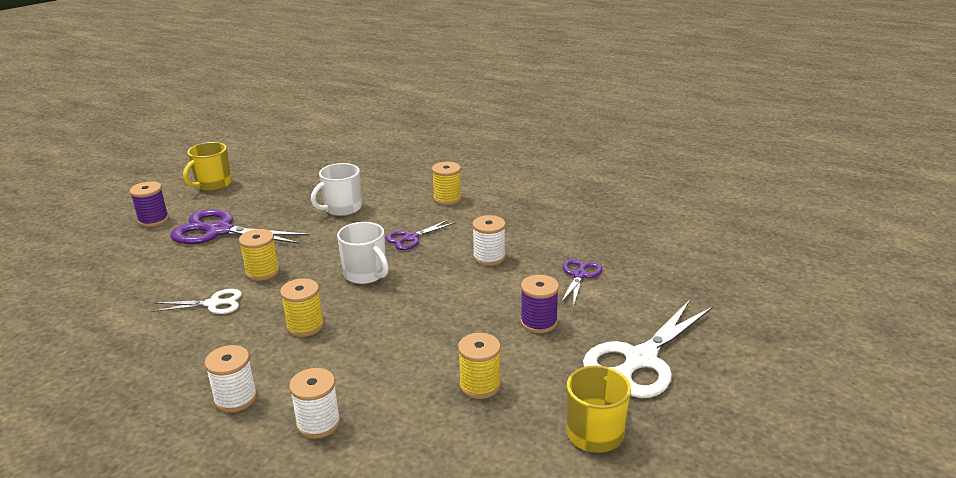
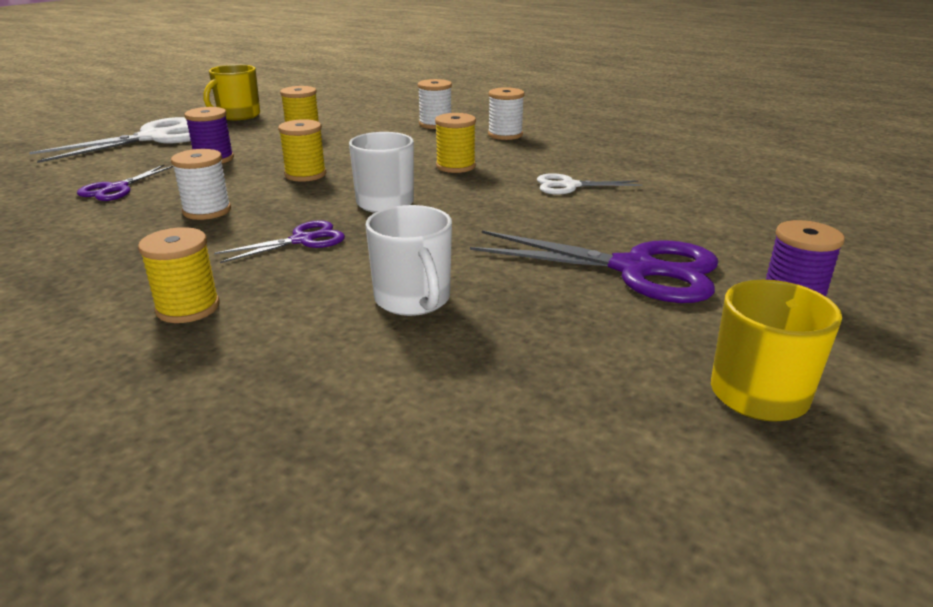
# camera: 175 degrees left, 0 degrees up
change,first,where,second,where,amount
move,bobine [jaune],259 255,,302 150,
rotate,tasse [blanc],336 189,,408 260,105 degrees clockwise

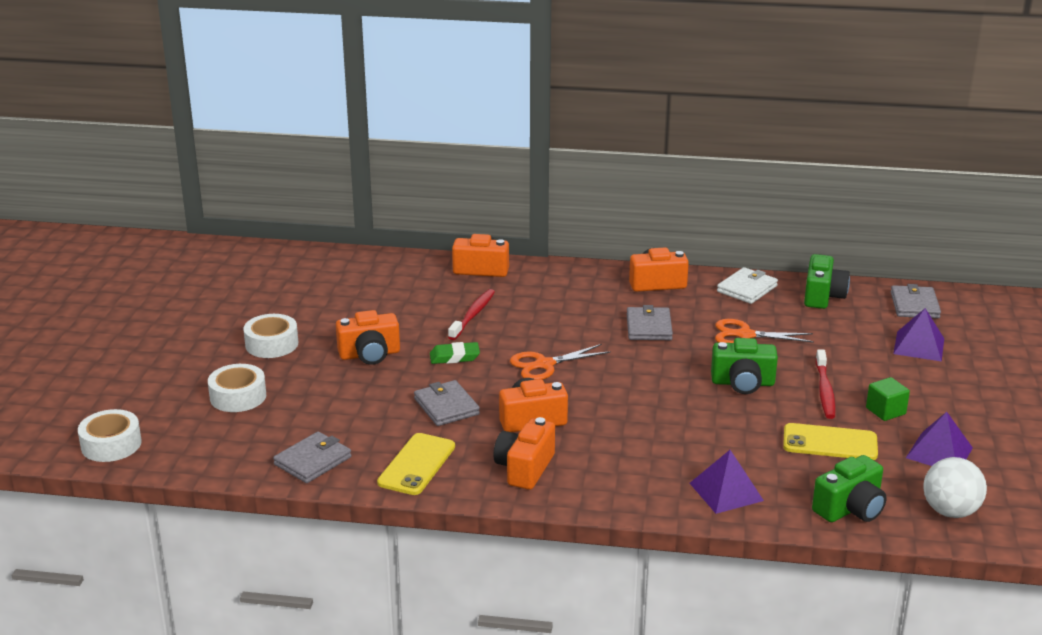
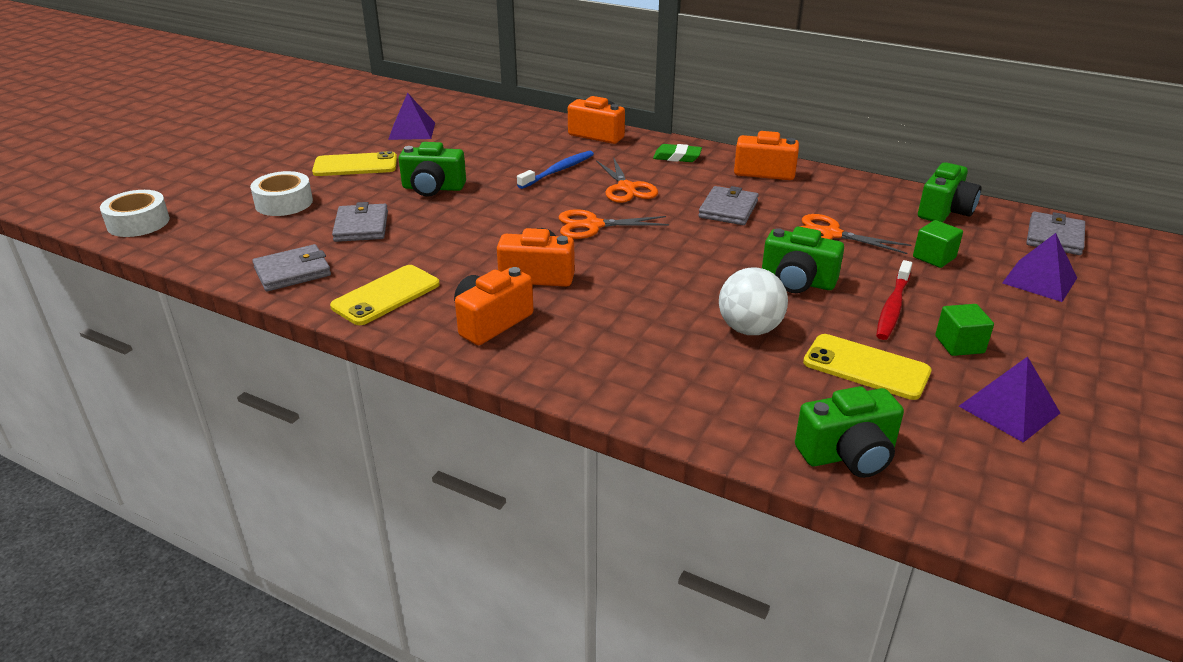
# camera: 20 degrees right, 5 degrees up
change,first,where,second,where,amount
delete,portefeuille [blanc],747 285,,,
insert,,,ciseaux [orange],627 180,
insert,,,cube [vert],938 244,
move,portefeuille [gris],447 403,,360 222,
move,gomme [vert],455 353,,677 153,
move,pyramide [violet],727 482,,411 116,
move,balle [blanc],955 487,,753 301,
replace,ruban adhésif [blanc],270 336,téléphone [jaune],354 163,
recolor,appareil photo [orange],368 337,appareil photo [vert],432 169,
recolor,brosse à dents [rouge],471 314,brosse à dents [bleu],555 170,

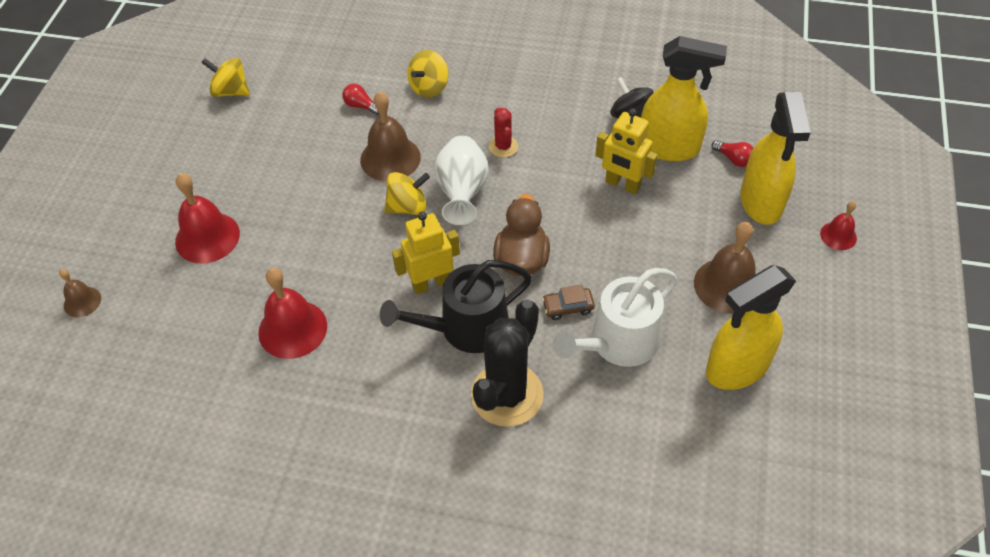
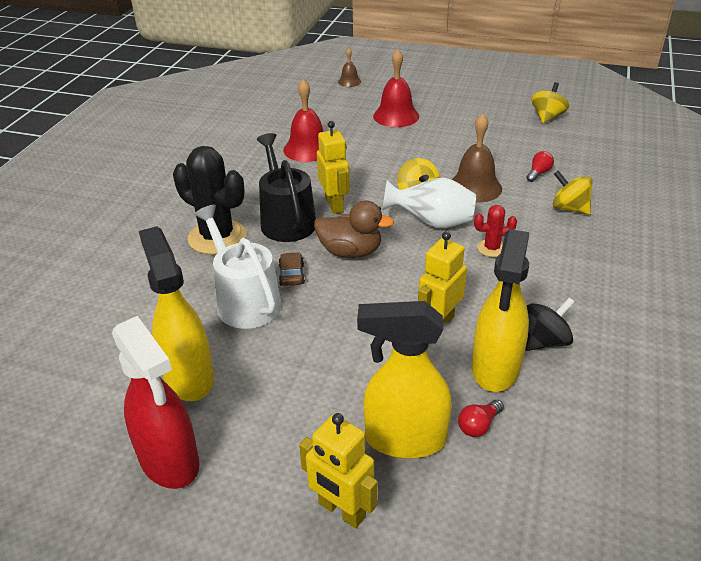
# camera: 95 degrees right, 15 degrees down
change,first,where,second,where,amount
delete,cloche [marron],725 268,,,
insert,,,vaporisateur [rouge],156 402,
replace,cloche [rouge],838 225,robot [jaune],338 470,

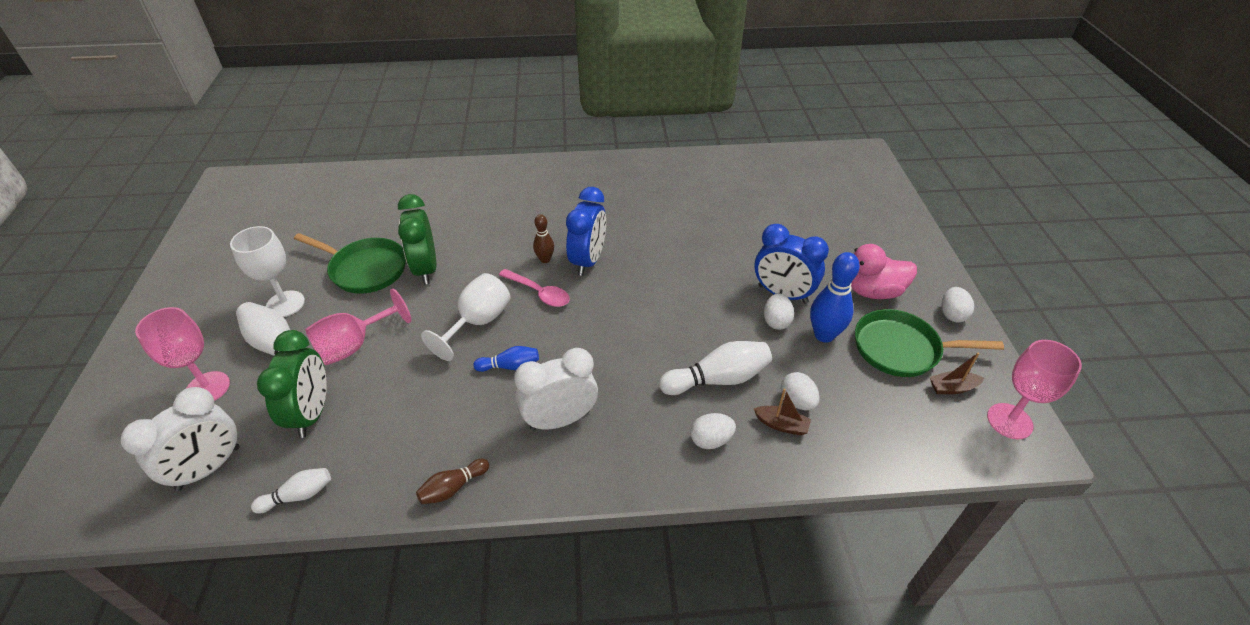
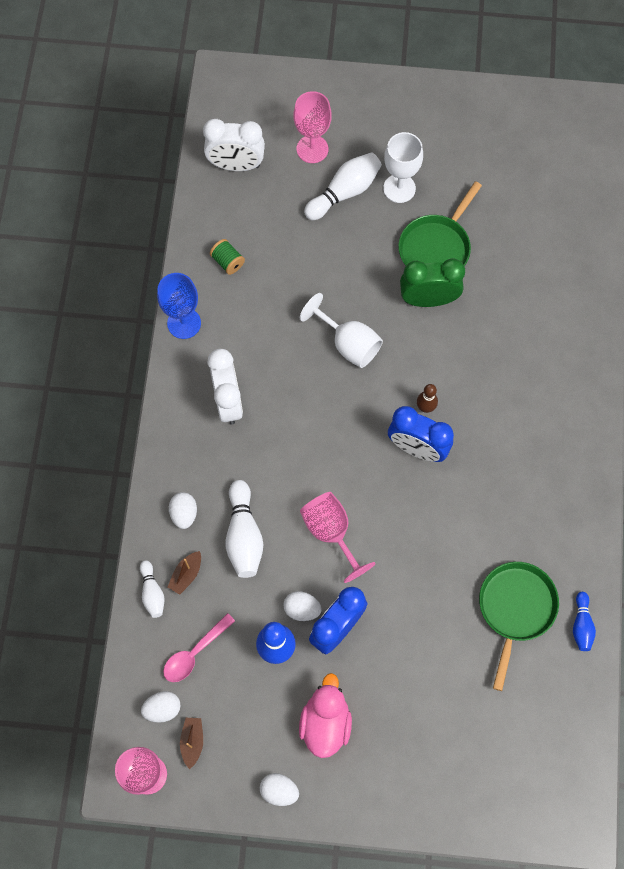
# camera: 100 degrees right, 25 degrees up
change,first,where,second,where,amount
delete,réveil [vert],292 384,,,
insert,,,bobine [vert],227 257,
move,quille [blanc],291 491,,152 589,
move,verre à pied [rose],358 327,,338 537,
move,quille [bleu],506 359,,584 621,
move,cuillère [rose],534 288,,199 647,
move,œuf [blanc],800 391,,160 707,
move,poêle [vert],929 343,,519 626,
replace,quille [marron],452 481,verre à pied [bleu],179 306,
rotate,réveil [blanc],180 439,,234 145,45 degrees counterclockwise

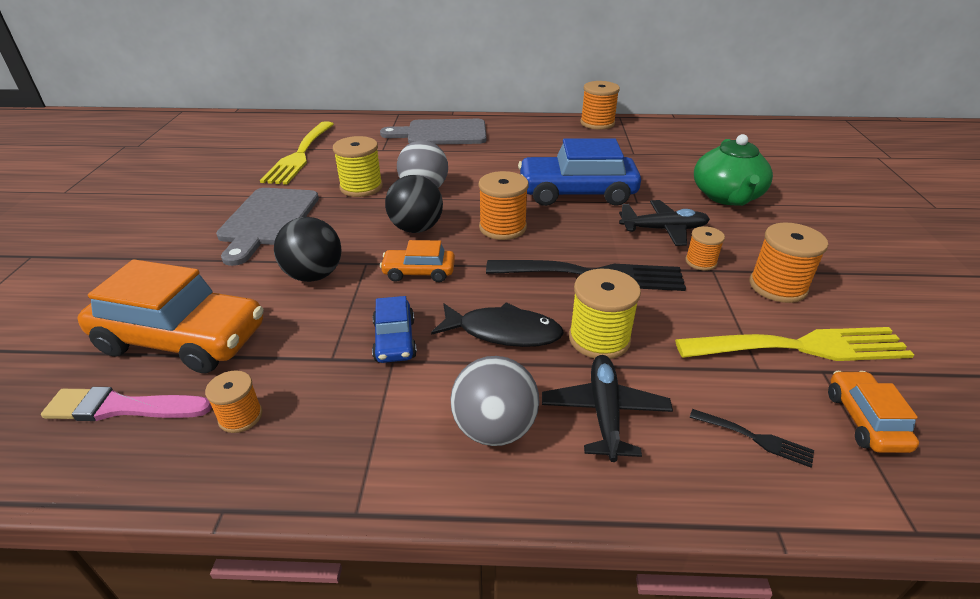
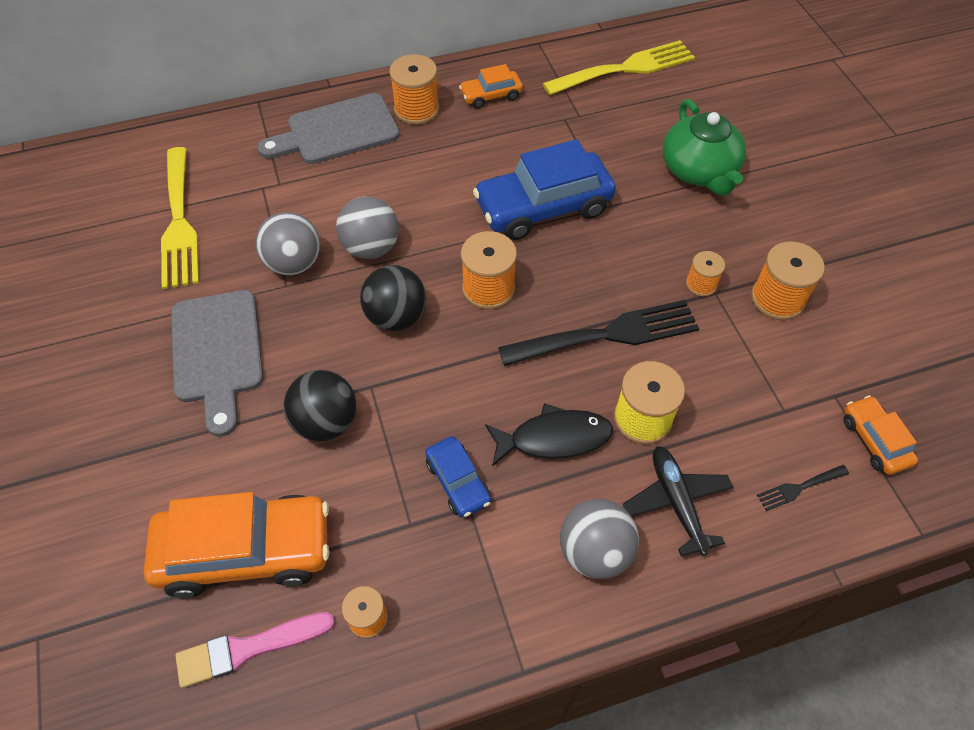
# camera: 20 degrees left, 20 degrees up
change,first,where,second,where,amount
delete,avion [noir],664 223,,,
move,voiture [orange],417 261,,491 86,
move,bobine [orange],600 105,,414 89,
move,fourchette [jaune],794 344,,619 67,
replace,bobine [jaune],358 166,balle [gris],287 243,
rotate,fourchette [noir],752 438,,803 488,150 degrees clockwise

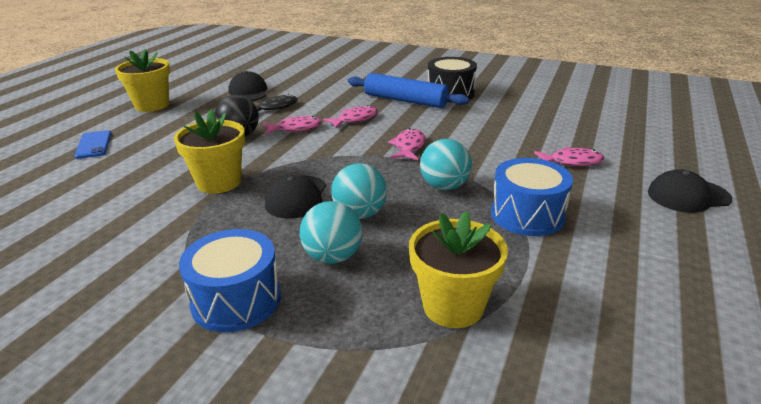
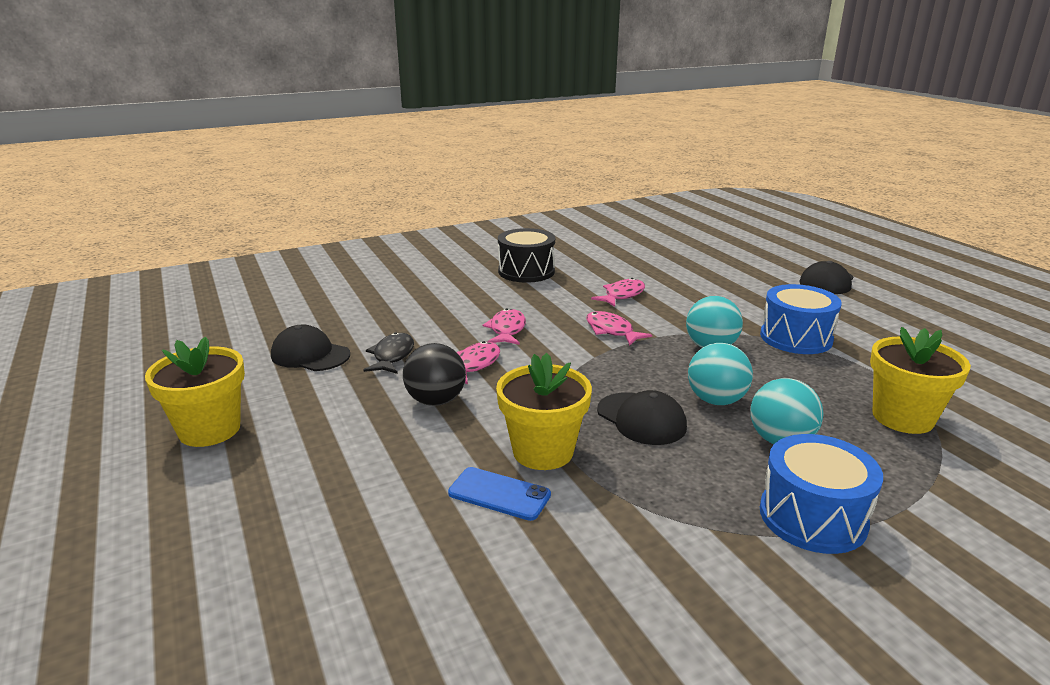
# camera: 50 degrees left, 5 degrees down
change,first,where,second,where,amount
delete,rouleau à pâtisserie [bleu],408 90,,,
move,téléphone [bleu],92 144,,499 494,
move,poisson [rose],569 156,,618 292,

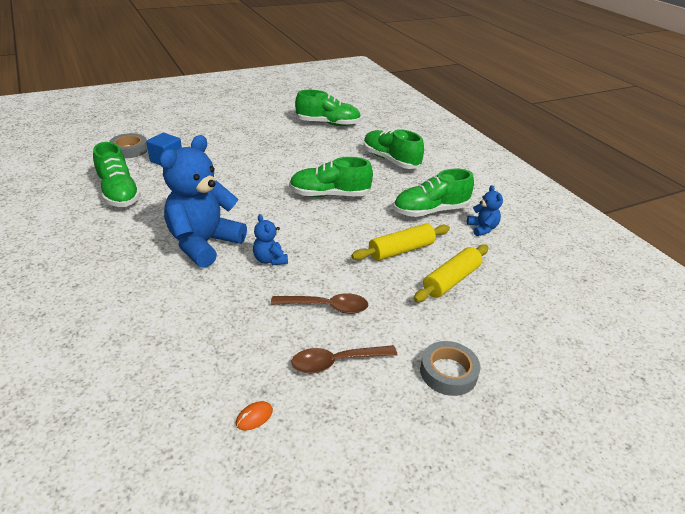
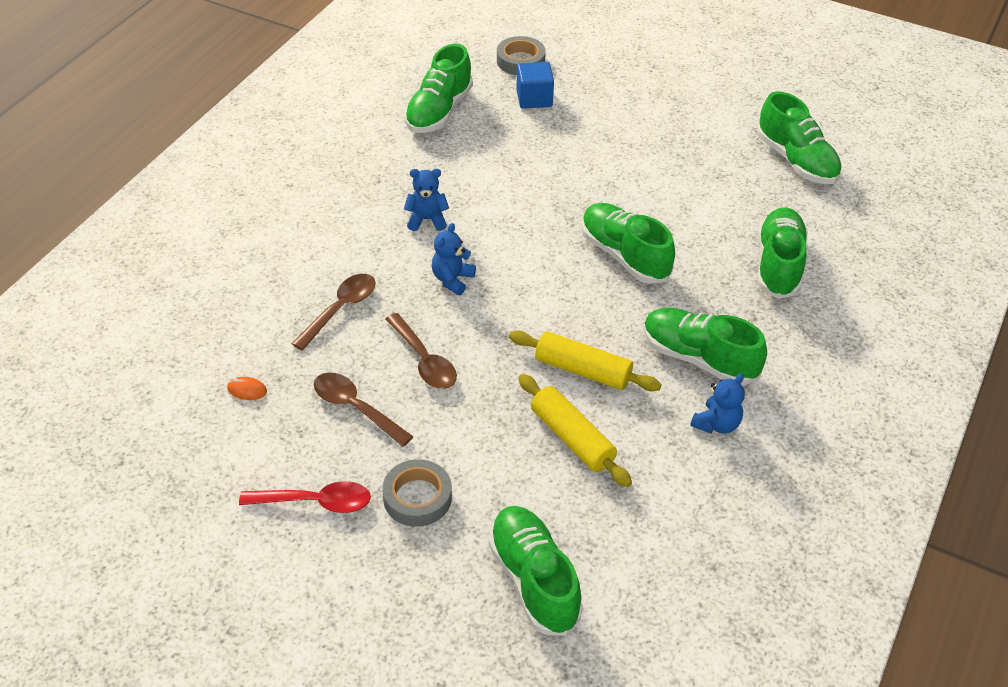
# camera: 55 degrees right, 10 degrees up
change,first,where,second,where,amount
insert,,,cuillère [rouge],305 497,
insert,,,cuillère [marron],334 312,
insert,,,chaussure [vert],536 571,
rotate,rouleau à pâtisserie [jaune],451 273,,575 430,45 degrees clockwise
resize,ours en peluche [bleu],203 201,,426 200,x0.45

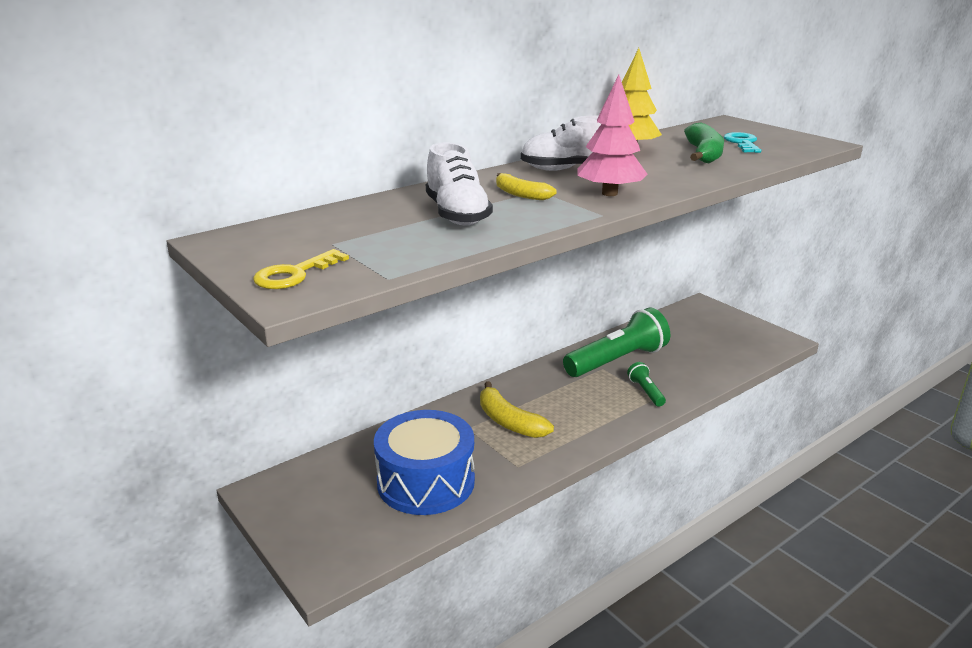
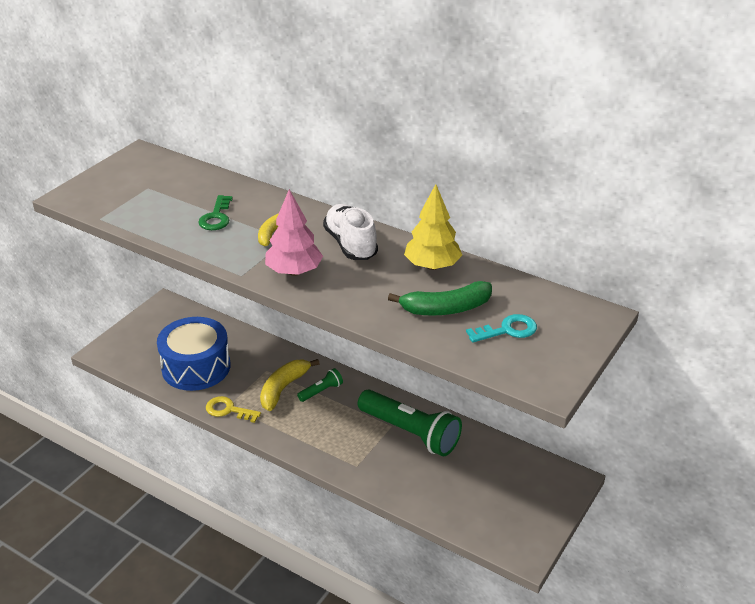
# camera: 70 degrees right, 10 degrees up
change,first,where,second,where,amount
move,clé [jaune],301 269,,233 409,
move,lampe de poche [vert],646 384,,320 385,
replace,chaussure [blanc],459 183,clé [vert],215 212,

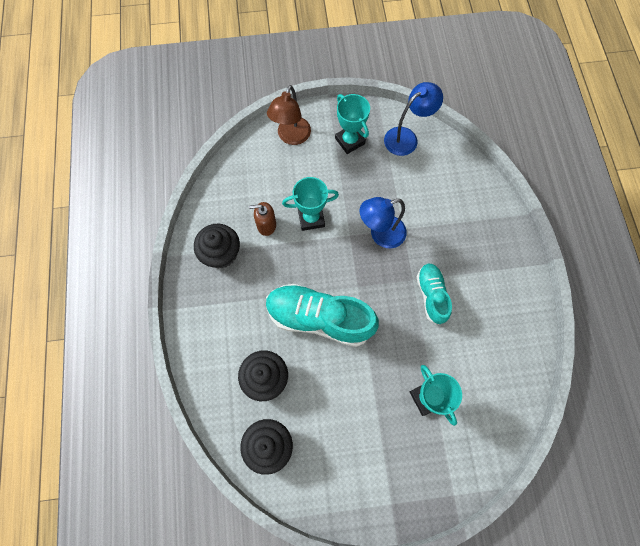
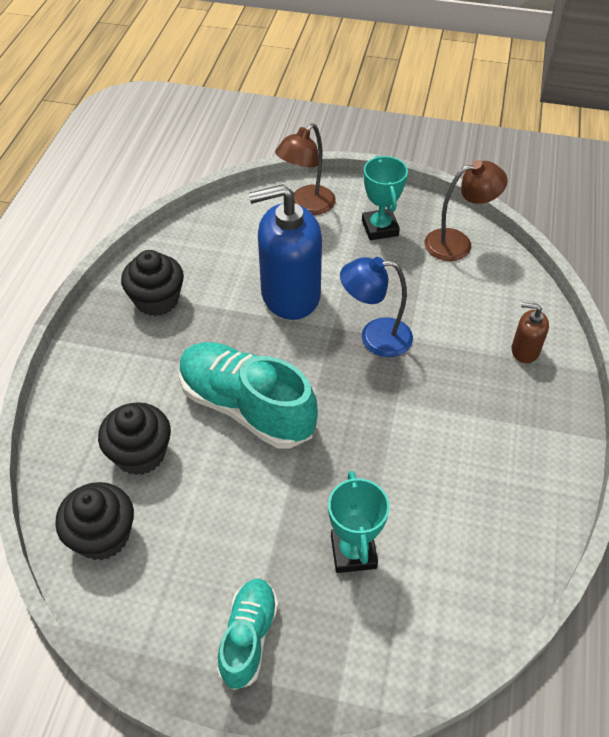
# camera: 20 degrees right, 20 degrees down
change,first,where,second,where,amount
move,distributeur de savon [marron],262 219,,530 332,
move,chaussure [turquoise],434 294,,247 634,
replace,trophée [turquoise],310 204,distributeur de savon [bleu],285 252,
recolor,lampe [bleu],413 119,lampe [marron],466 210,

